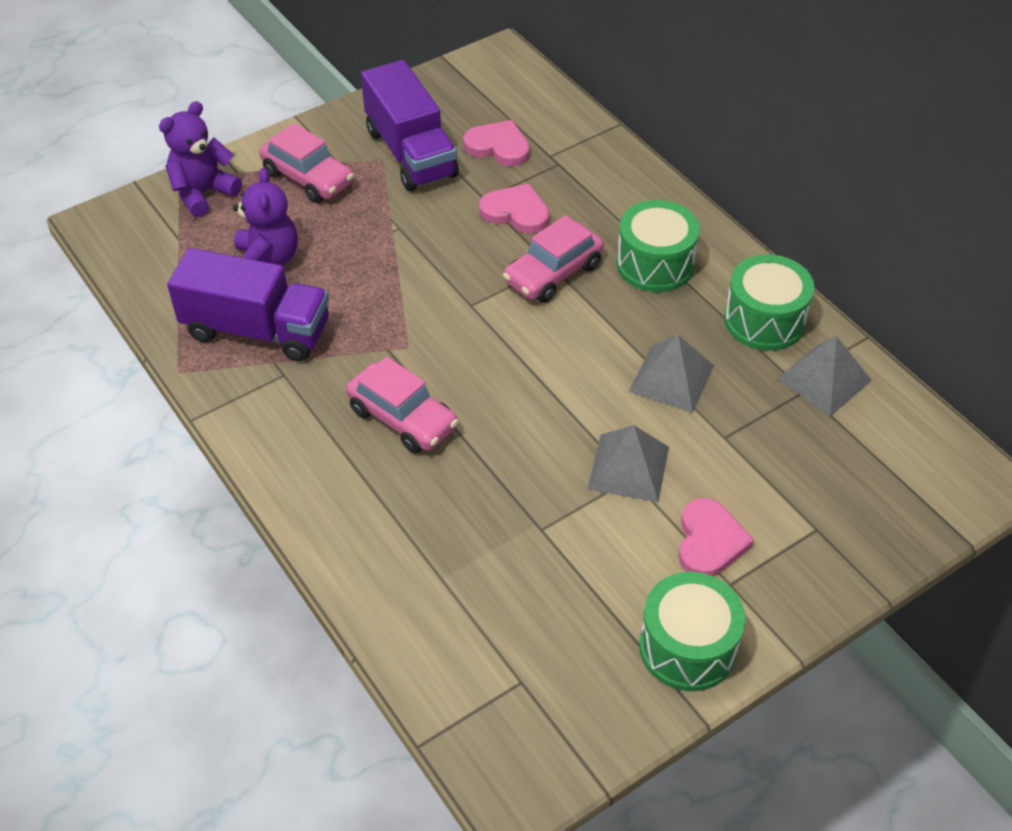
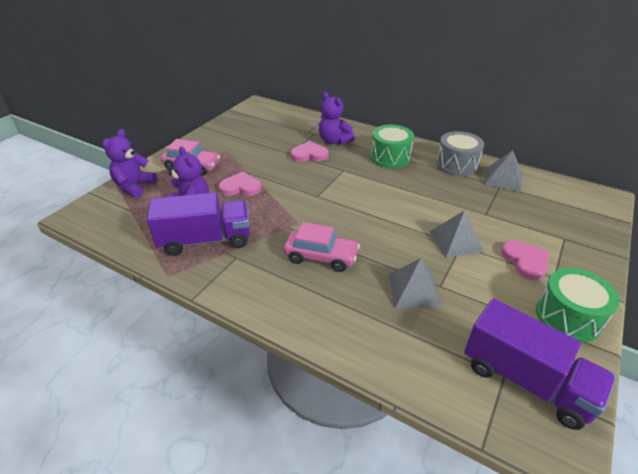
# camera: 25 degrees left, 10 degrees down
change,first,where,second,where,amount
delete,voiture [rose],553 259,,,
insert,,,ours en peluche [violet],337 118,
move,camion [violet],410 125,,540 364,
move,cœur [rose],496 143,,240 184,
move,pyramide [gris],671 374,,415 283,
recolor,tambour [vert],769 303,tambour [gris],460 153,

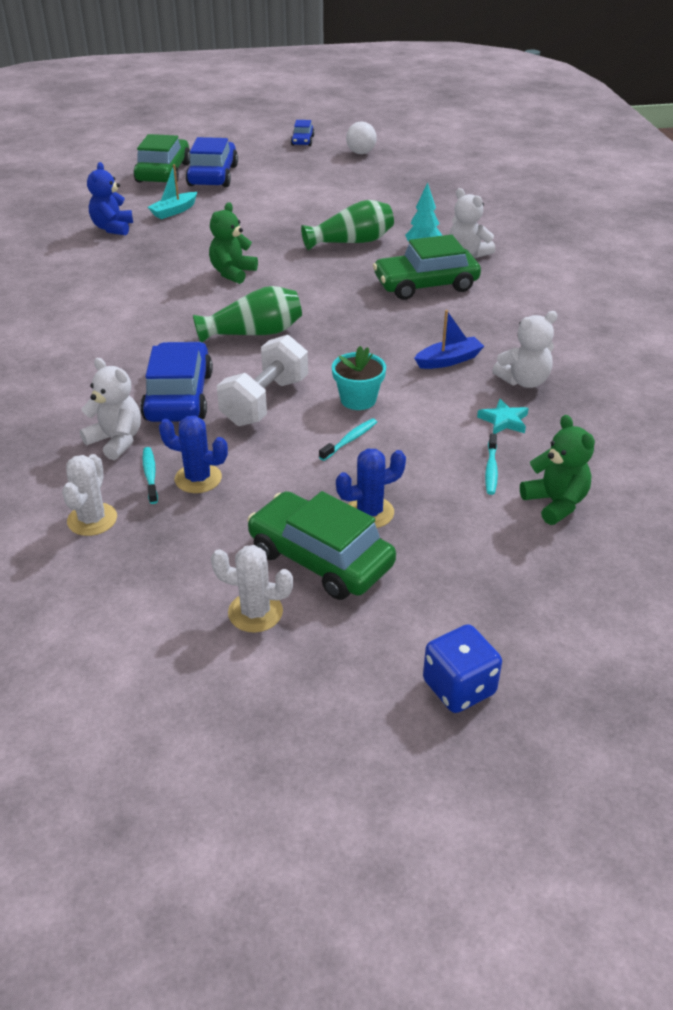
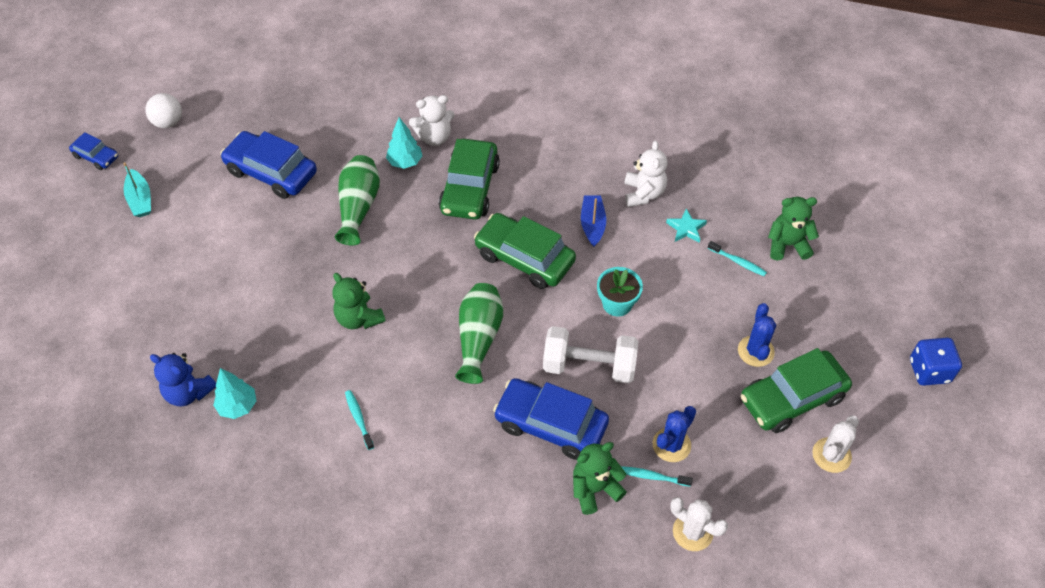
# camera: 65 degrees left, 15 degrees up
change,first,where,second,where,amount
insert,,,arbre [turquoise],234 393,
move,voiture [vert],162 158,,525 251,
move,bateau [turquoise],172 191,,137 189,
move,voiture [bleu],212 162,,268 165,
move,brosse à dents [turquoise],348 439,,359 420,
recolor,ours en peluche [blanc],110 409,ours en peluche [vert],600 478,
rotate,haltère [blanc],262 380,,590 354,45 degrees counterclockwise

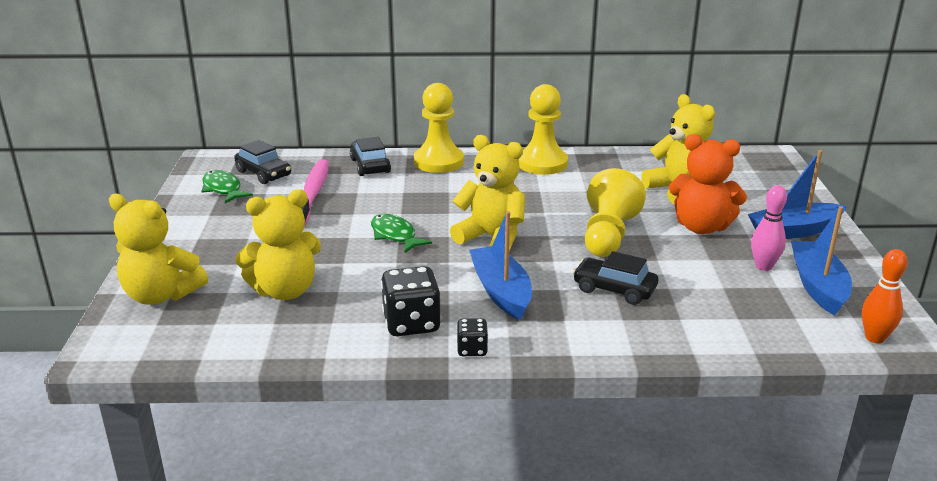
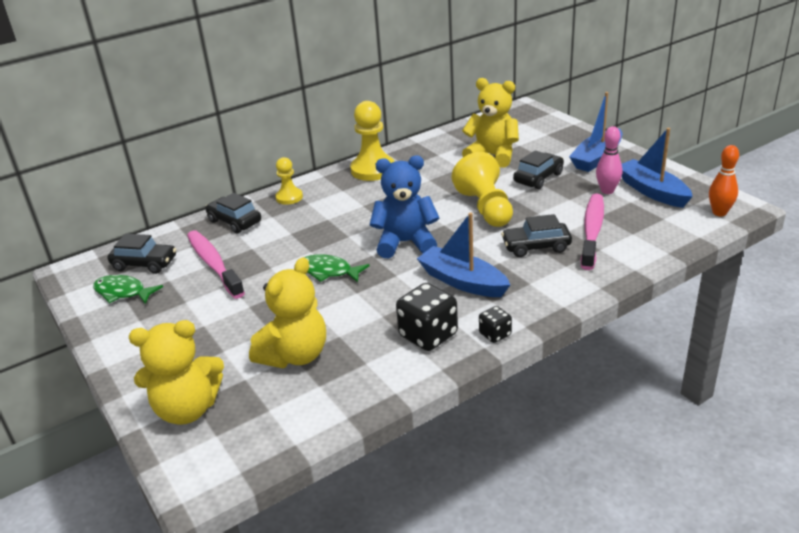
# camera: 30 degrees left, 5 degrees up
change,first,where,second,where,amount
insert,,,brosse à dents [rose],592 232,
replace,ours en peluche [orange],708 184,voiture [noir],538 169,
recolor,ours en peluche [jaune],487 193,ours en peluche [bleu],404 206,
resize,pion [jaune],439 128,,289 181,x0.58

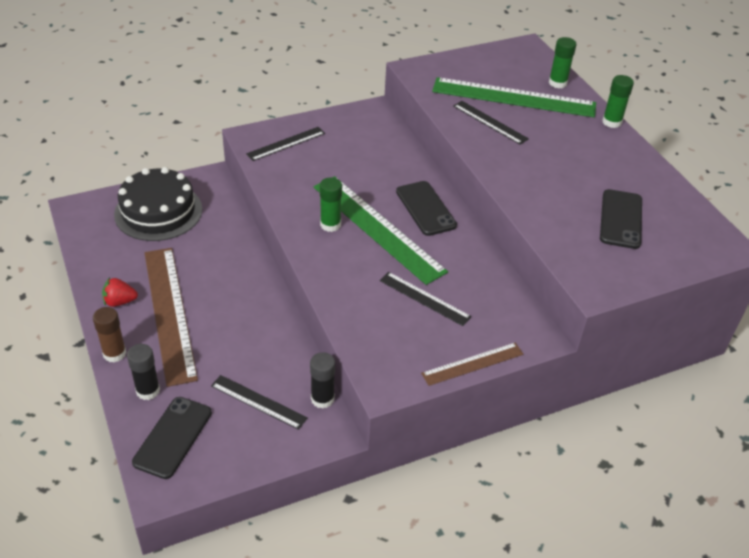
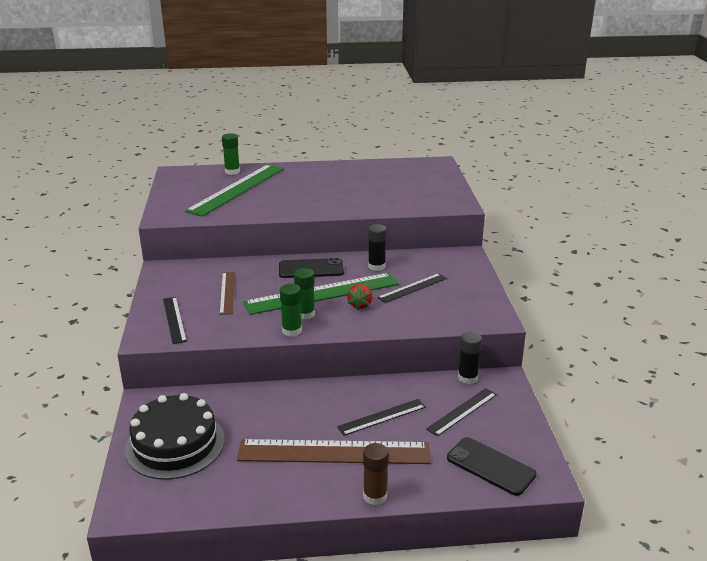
# camera: 70 degrees left, 15 degrees down
change,first,where,second,where,amount
delete,téléphone [noir],621 219,,,
move,fraise [rouge],120 292,,359 297,
move,bâton de colle [noir],143 372,,377 247,
move,règle [marron],472 364,,227 293,
move,règle [noir],491 123,,381 417,
move,bâton de colle [vert],618 101,,291 310,

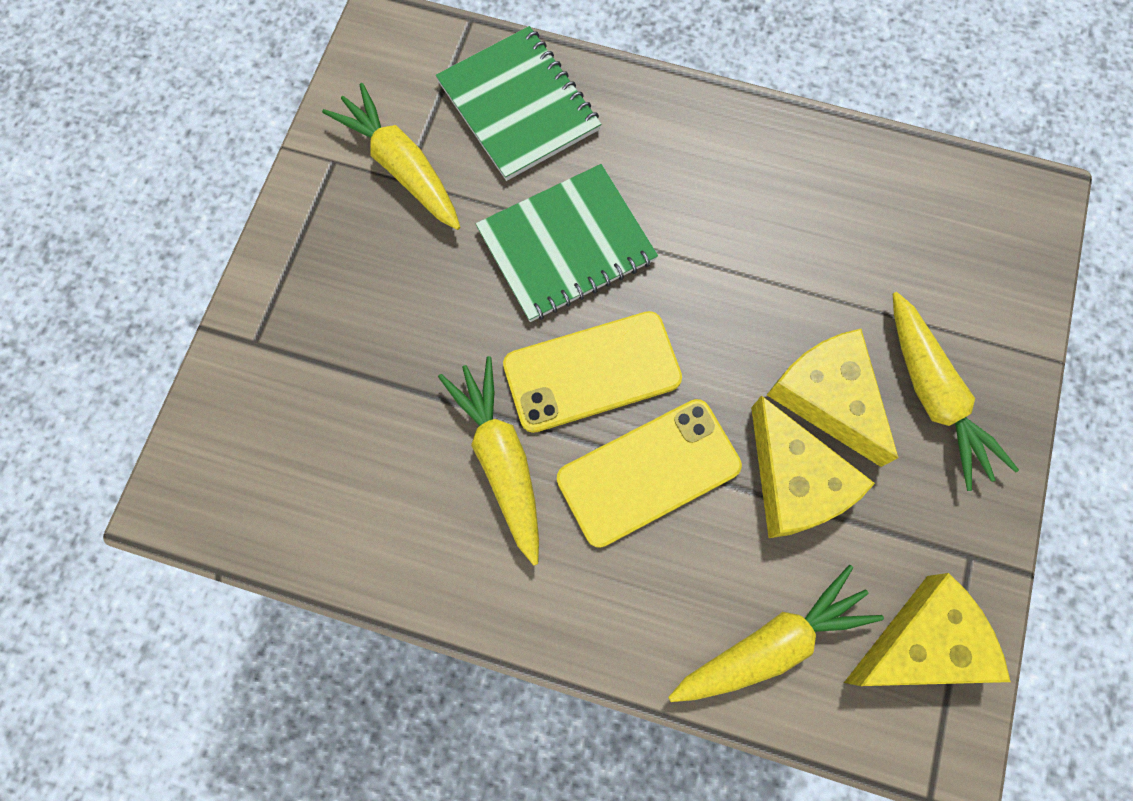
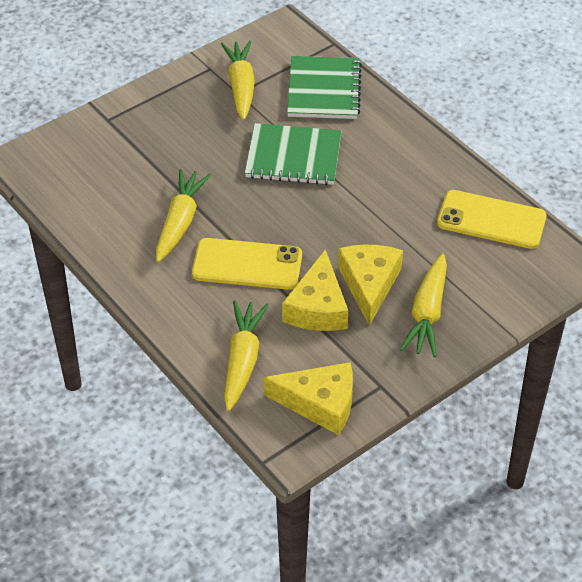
# camera: 35 degrees right, 25 degrees down
change,first,where,second,where,amount
move,téléphone [jaune],592 372,,492 219,
rotate,carotte [jaune],776 633,,246 355,90 degrees counterclockwise

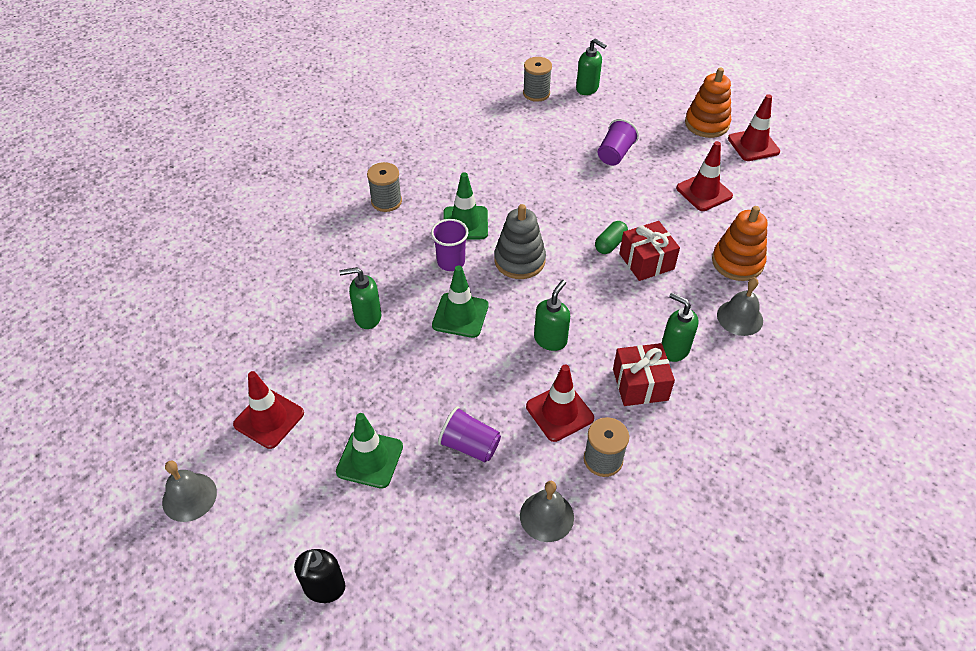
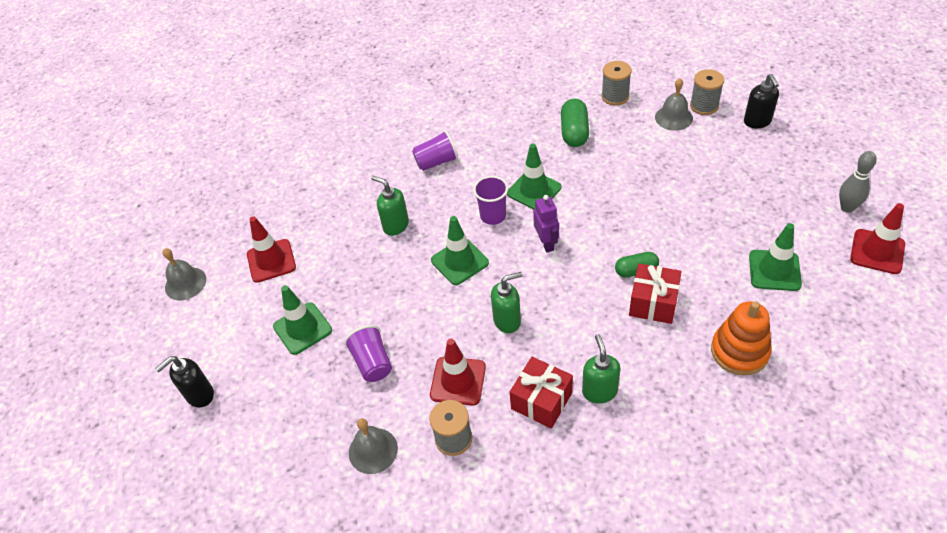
# camera: 45 degrees right, 0 degrees up
change,first,where,second,where,amount
insert,,,gélule [vert],575 123,
move,bobine [gris],384 187,,616 83,
move,gobelet [violet],618 142,,435 150,
move,cloche [gris],740 306,,674 104,
replace,jouet à empiler [gris],520 241,robot [violet],546 223,
replace,jouet à empiler [orange],708 102,quille [gris],858 182,
recolor,distributeur de savon [vert],591 67,distributeur de savon [noir],761 101,
recolor,cône de chantier [rouge],704 176,cône de chantier [vert],775 257,

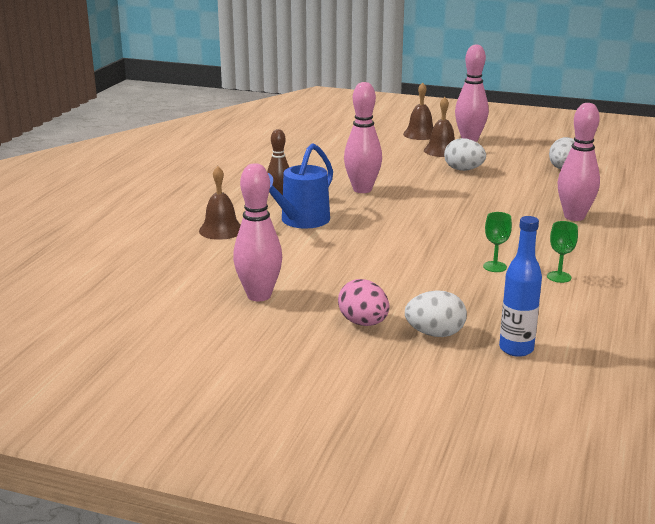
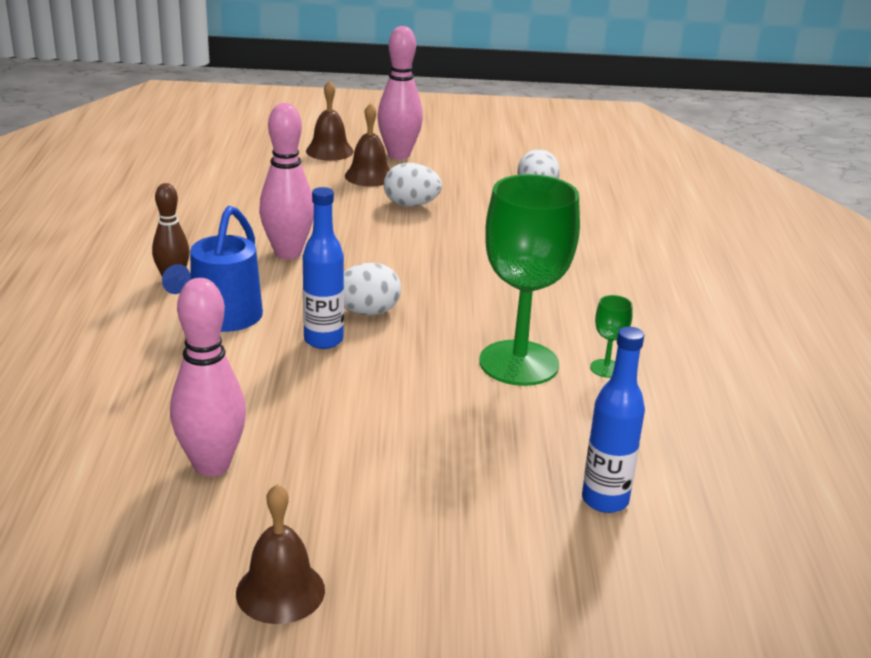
# camera: 20 degrees left, 5 degrees up
change,first,where,second,where,amount
delete,œuf [rose],364 302,,,
delete,quille [rose],578 162,,,
insert,,,bouteille [bleu],323 268,
move,cloche [marron],220 203,,280 554,
move,œuf [blanc],436 313,,372 289,
resize,verre à pied [vert],497 242,,529 280,x2.48

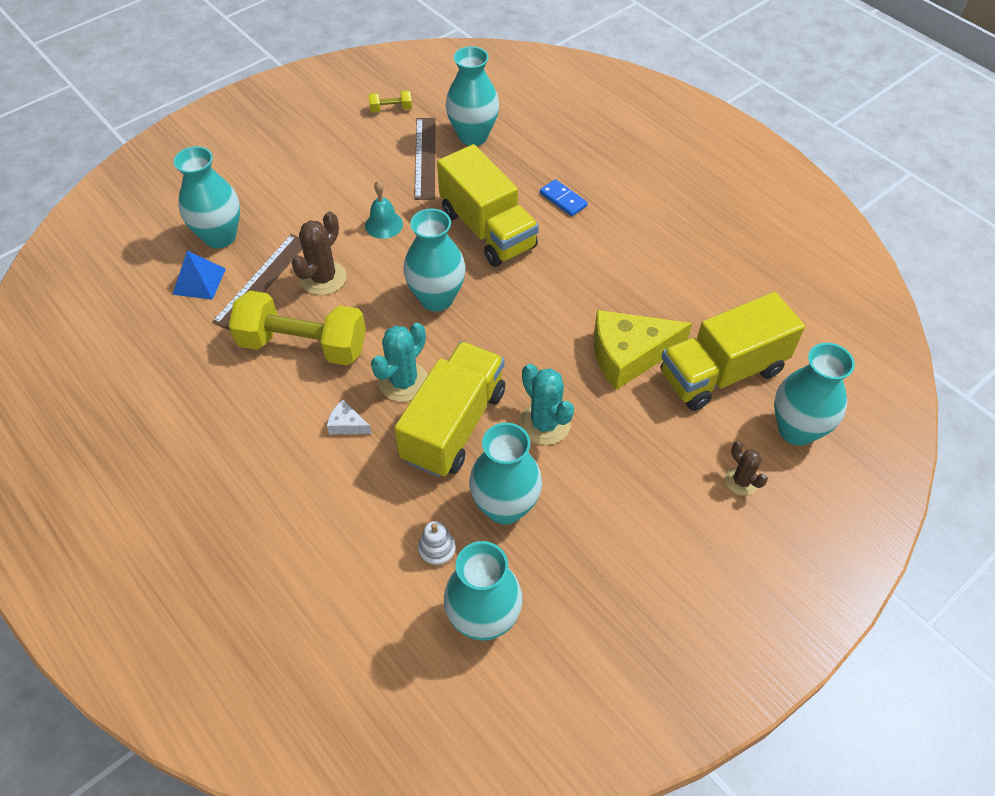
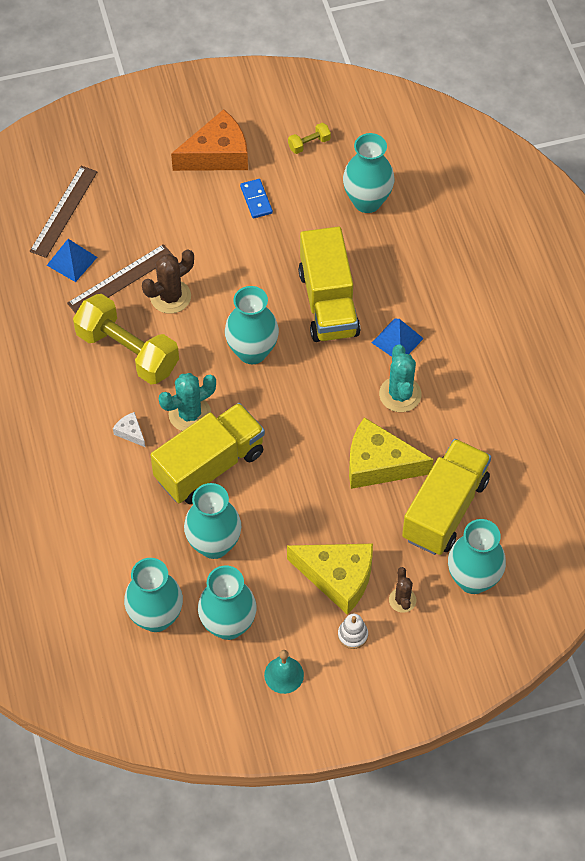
# camera: 25 degrees right, 5 degrees up
change,first,where,second,where,amount
insert,,,fromage [orange],209 140,
insert,,,fromage [jaune],330 579,
insert,,,pyramide [bleu],398 338,
move,vase [turquoise],207 197,,227 602,
move,cloche [turquoise],384 210,,284 672,
move,règle [marron],425 159,,64 212,
move,jouet à empiler [blanc],437 544,,353 631,
move,cactus [turquoise],546 404,,400 378,
move,domino [bleu],564 197,,256 198,
rotate,haltère [jaune],390 101,,309 138,45 degrees counterclockwise
rotate,camion [jaune],733 351,,446 497,120 degrees clockwise

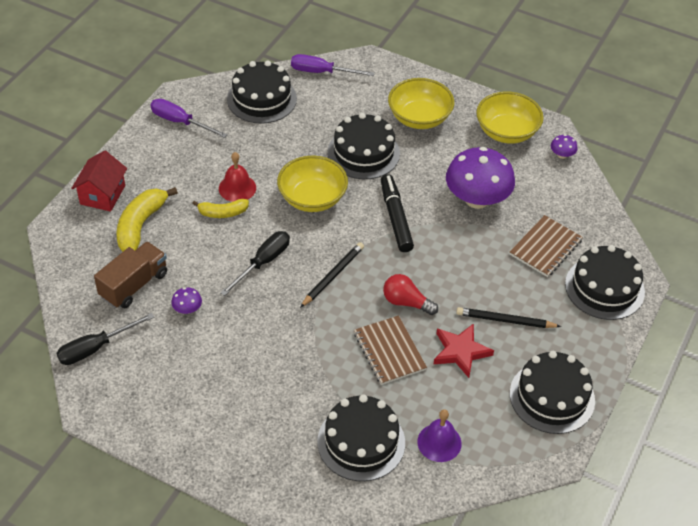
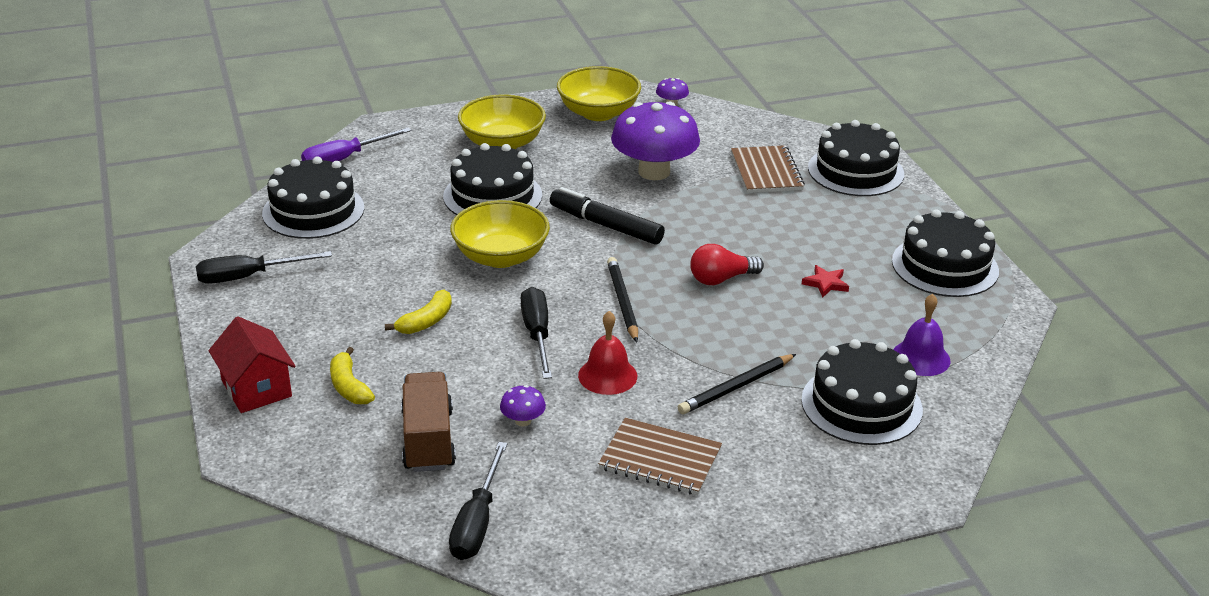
# camera: 45 degrees left, 15 degrees down
change,first,where,second,where,amount
move,cloche [rouge],237 177,,607 353,
move,carnet [marron],390 350,,660 456,
move,crayon [noir],508 317,,737 384,
recolor,tournevis [violet],189 118,tournevis [noir],264 267,
resize,banane [jaune],147 219,,352 375,x0.61
resize,étoile [rouge],464 350,,825 281,x0.59

